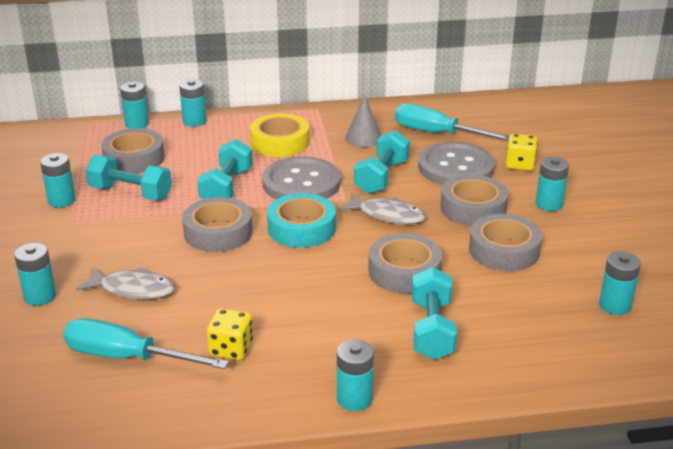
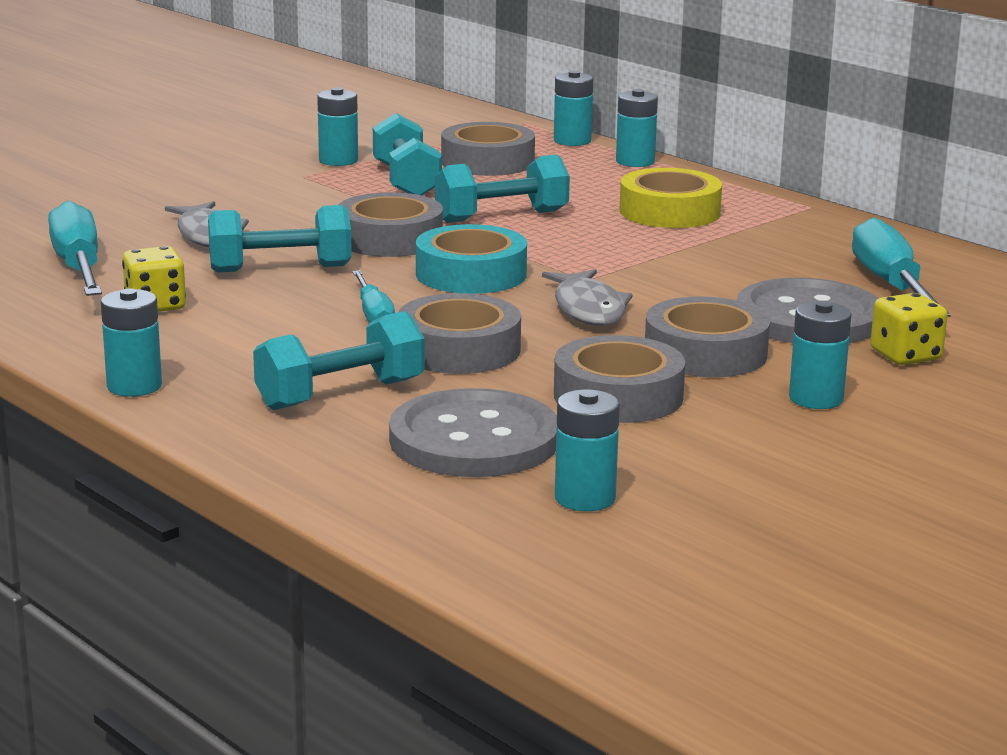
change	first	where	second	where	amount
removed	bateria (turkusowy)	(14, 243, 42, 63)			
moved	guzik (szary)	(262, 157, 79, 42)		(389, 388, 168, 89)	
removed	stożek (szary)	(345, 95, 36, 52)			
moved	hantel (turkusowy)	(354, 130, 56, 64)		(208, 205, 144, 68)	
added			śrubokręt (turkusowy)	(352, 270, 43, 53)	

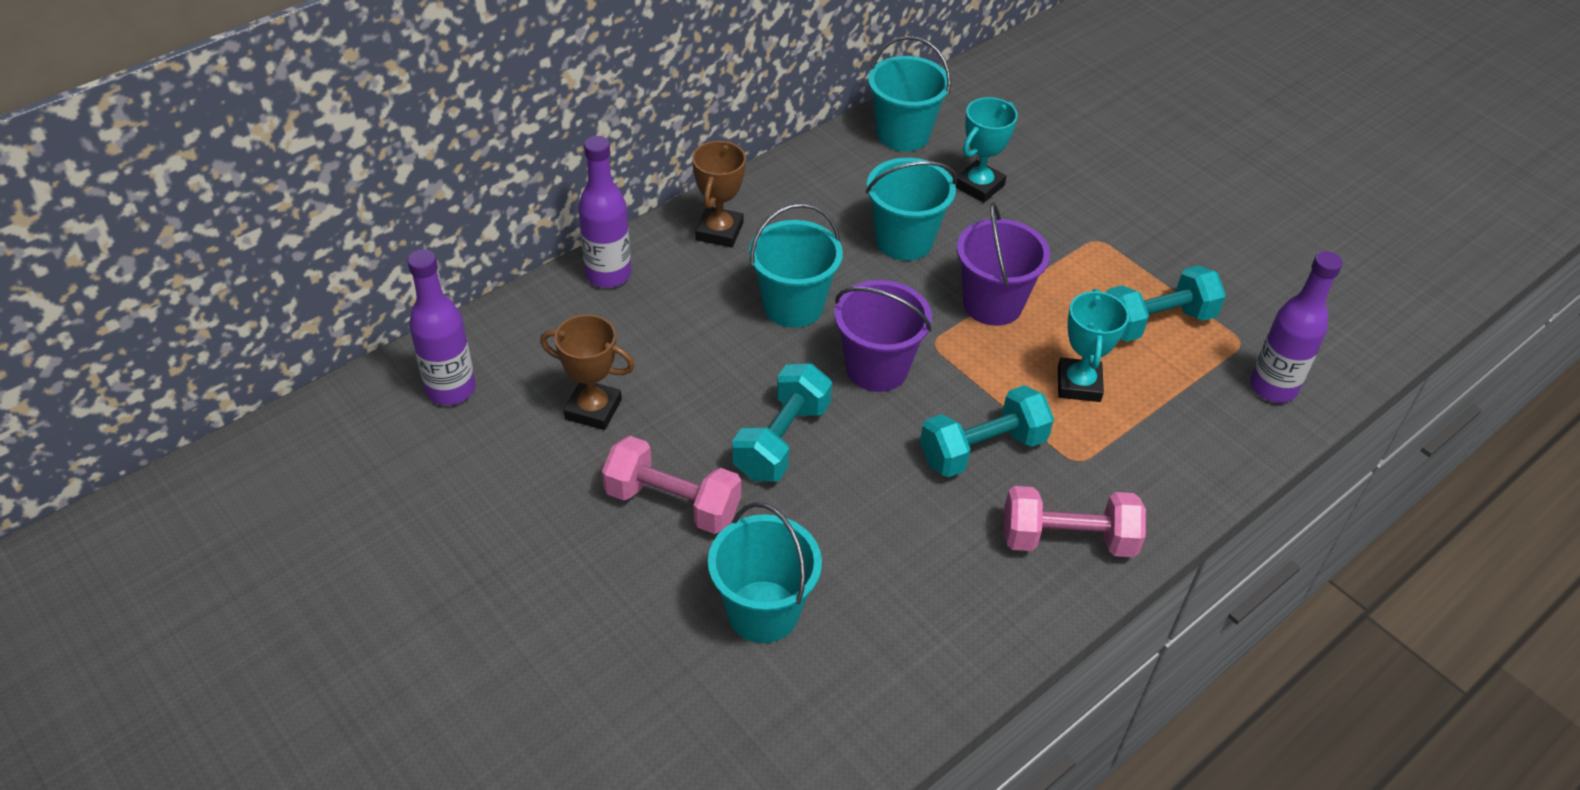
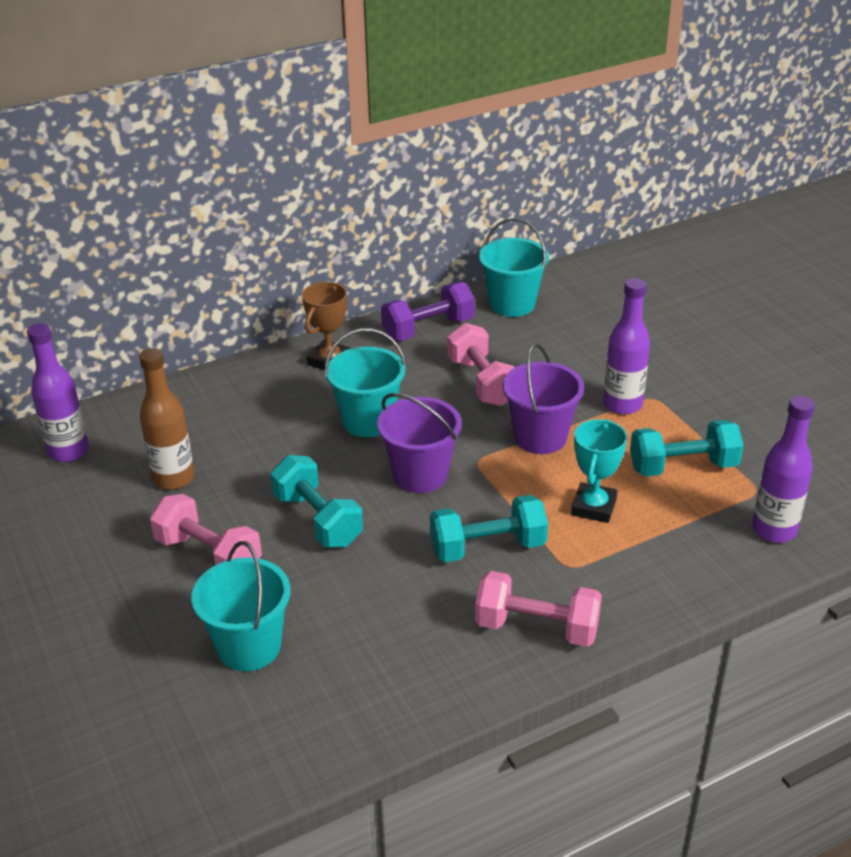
change	first	where	second	where	amount
replaced	puchar (brązowy)	(540, 314, 95, 116)	butelka (brązowy)	(139, 348, 55, 142)	
moved	butelka (fioletowy)	(578, 136, 53, 152)		(603, 278, 47, 136)	
turned	hantel (turkusowy)	(732, 363, 100, 119)		(270, 455, 93, 92)	75 degrees counterclockwise
replaced	wiadro (turkusowy)	(866, 158, 91, 103)	hantel (różowy)	(447, 323, 68, 83)	
removed	puchar (turkusowy)	(956, 97, 62, 106)			
added			hantel (fioletowy)	(381, 282, 94, 59)	

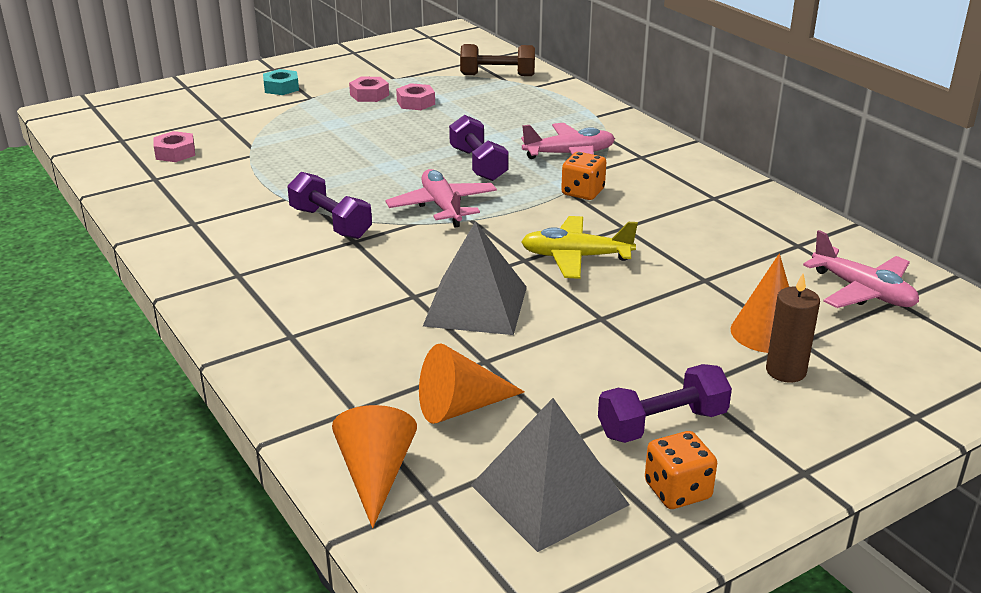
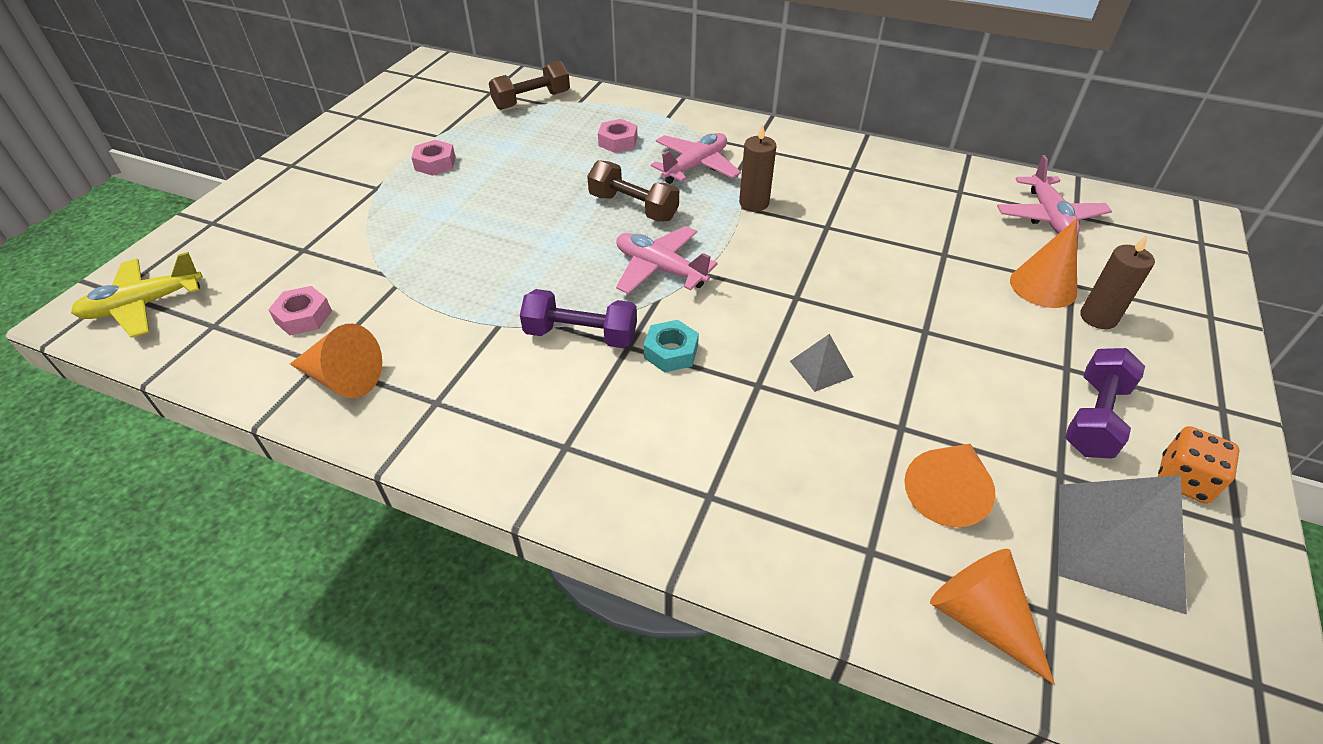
change	first	where	second	where	amount
moved	nakrętka (turkusowy)	(263, 69, 36, 26)		(644, 320, 55, 52)	
moved	nakrętka (różowy)	(396, 83, 39, 27)		(598, 119, 40, 34)	
resized	piramida (szary)	(423, 221, 104, 114)		(790, 334, 63, 58)	x0.50
recoloured	hantel (fioletowy)	(449, 115, 60, 66)	hantel (brązowy)	(587, 160, 92, 62)	
moved	samolot (żółty)	(521, 216, 117, 63)		(71, 252, 132, 86)	
replaced	kostka do gry (pomarańczowy)	(561, 152, 45, 48)	świeca (brązowy)	(739, 124, 37, 87)	
turned	samolot (różowy)	(803, 230, 116, 78)		(997, 155, 115, 80)	75 degrees clockwise
added			stożek (pomarańczowy)	(290, 324, 92, 74)	

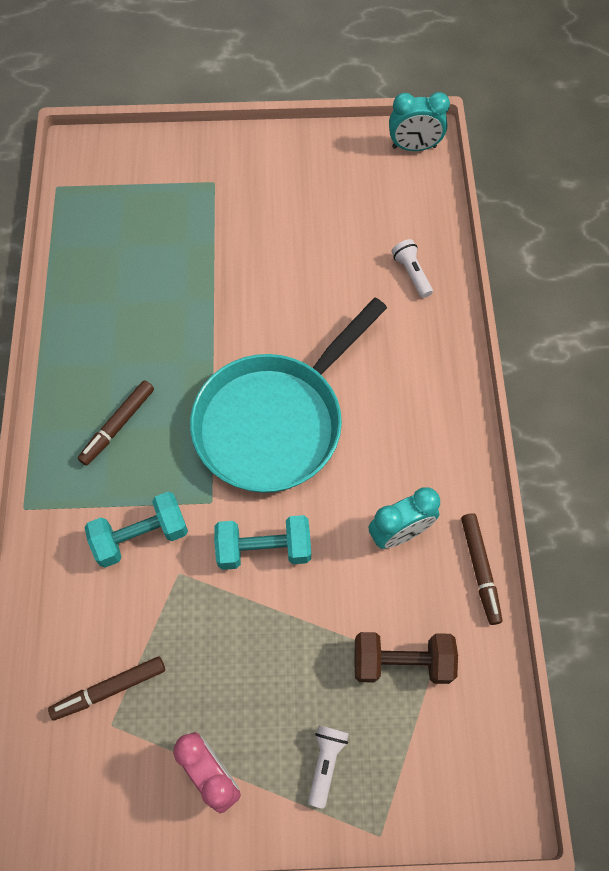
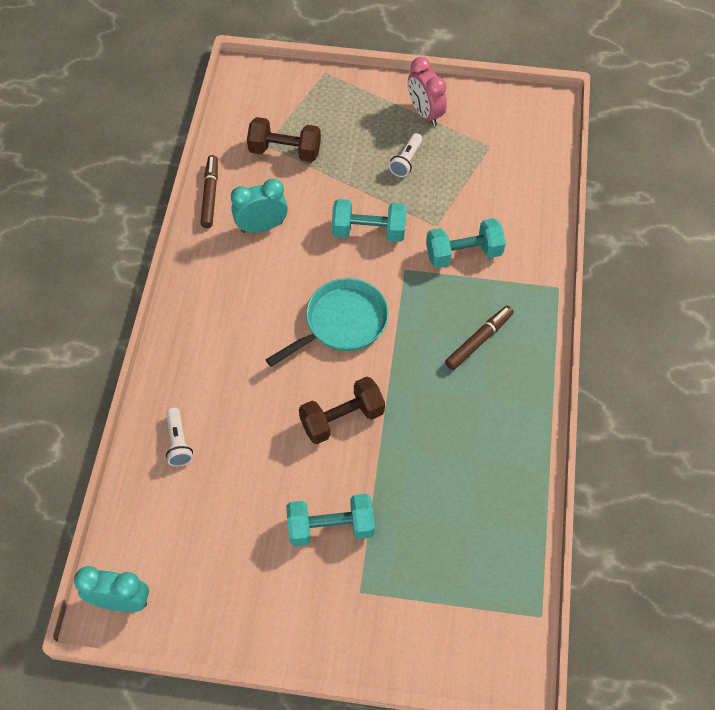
change	first	where	second	where	amount
removed	flamaster (brązowy)	(48, 656, 117, 64)			
resized	patelnia (turkusowy)	(190, 298, 197, 195)		(265, 278, 124, 89)	x0.64
moved	latarka (biały)	(308, 726, 41, 83)		(389, 133, 33, 44)	
added			hantel (turkusowy)	(286, 494, 89, 52)	
added			hantel (brązowy)	(299, 377, 86, 67)	

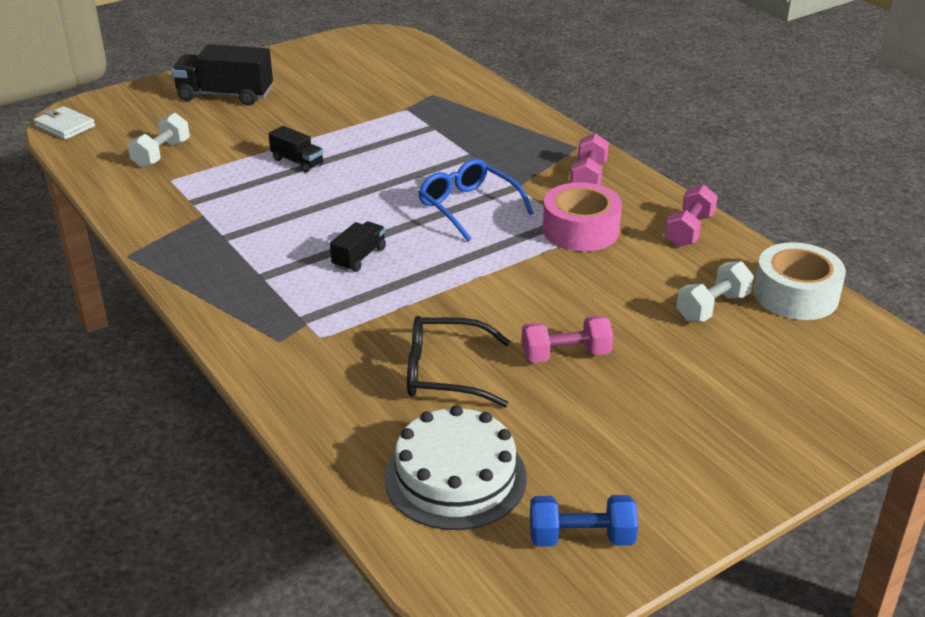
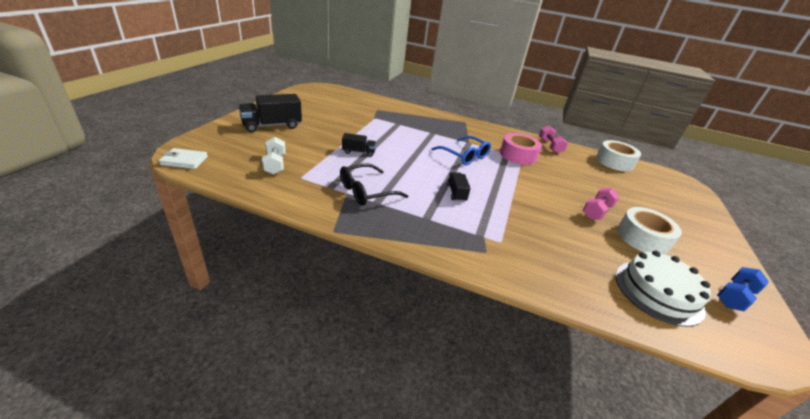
change	first	where	second	where	amount
moved	okulary (czarny)	(407, 316, 103, 91)		(340, 163, 68, 43)	
turned	okulary (niebieski)	(418, 159, 116, 82)		(431, 136, 60, 29)	150 degrees counterclockwise
removed	hantel (różowy)	(570, 133, 39, 52)			
removed	hantel (biały)	(676, 261, 78, 61)			
added			taśma klejąca (biały)	(617, 207, 65, 47)	

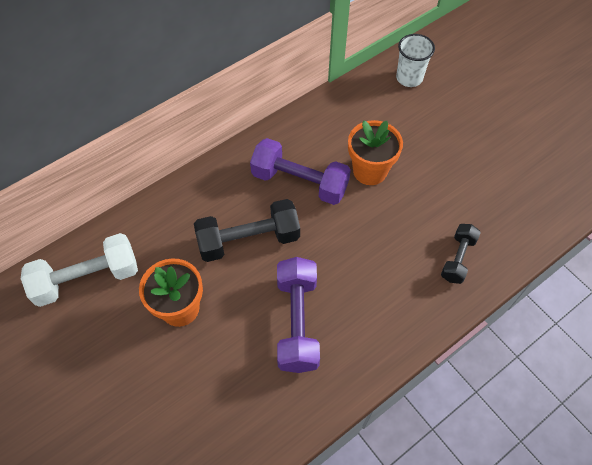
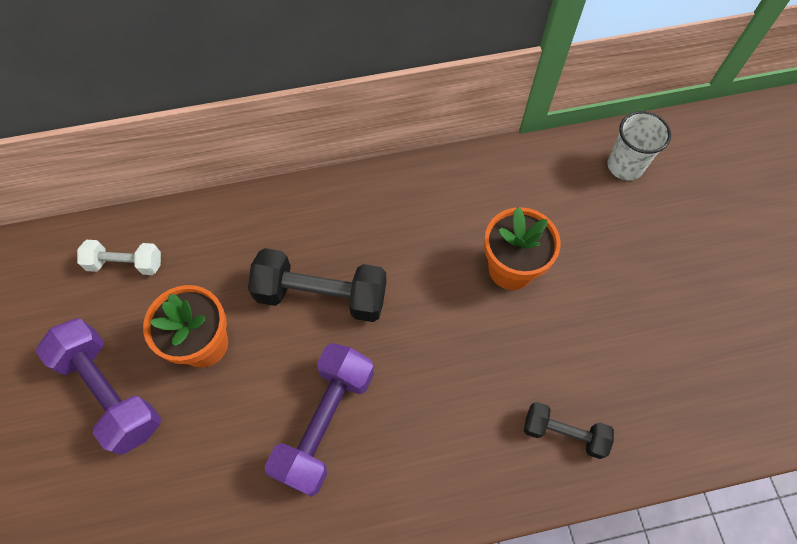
change	first	where	second	where	amount
resized	hantel (biały)	(21, 233, 117, 74)		(77, 240, 84, 35)	x0.59
moved	hantel (fioletowy)	(250, 138, 101, 67)		(36, 318, 125, 137)	
turned	hantel (czarny)	(441, 224, 40, 60)		(524, 402, 90, 57)	60 degrees clockwise

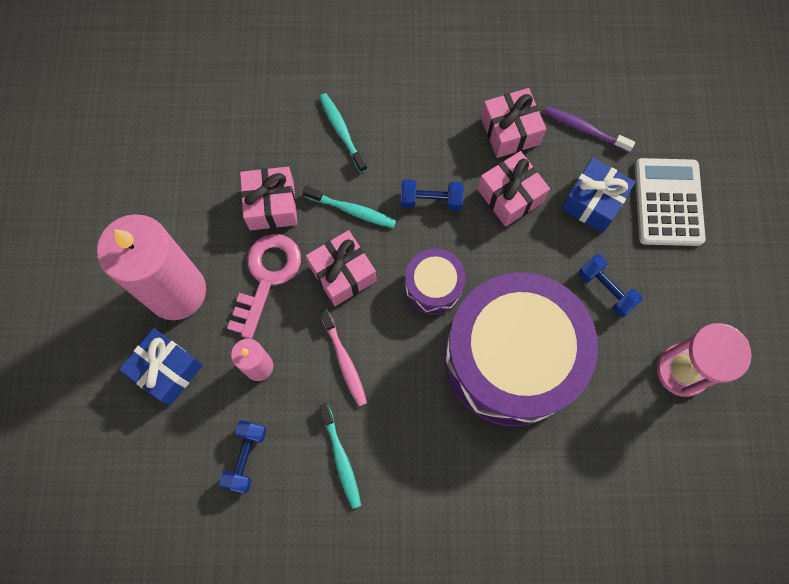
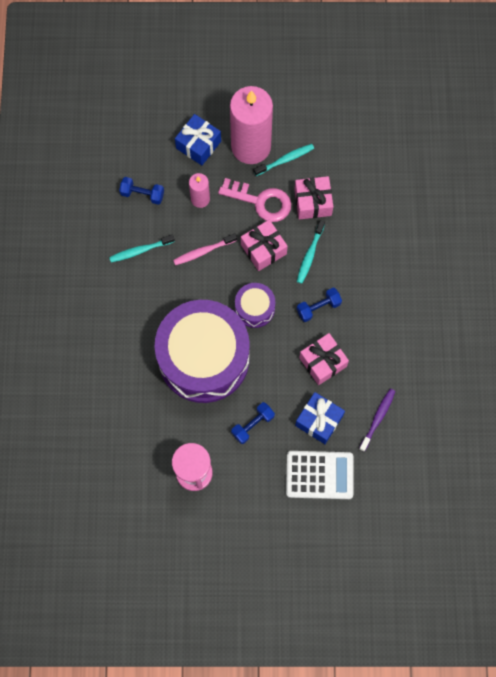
change	first	where	second	where	amount
moved	szczoteczka do zębów (turkusowy)	(319, 93, 48, 80)		(254, 144, 60, 32)	
turned	hantel (niebieski)	(401, 179, 63, 32)		(297, 288, 45, 34)	60 degrees clockwise
removed	prezent (różowy)	(481, 88, 65, 70)			

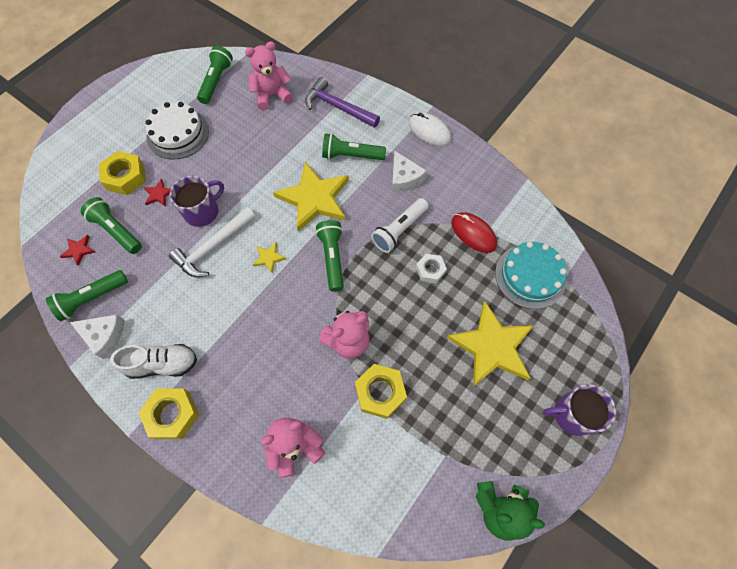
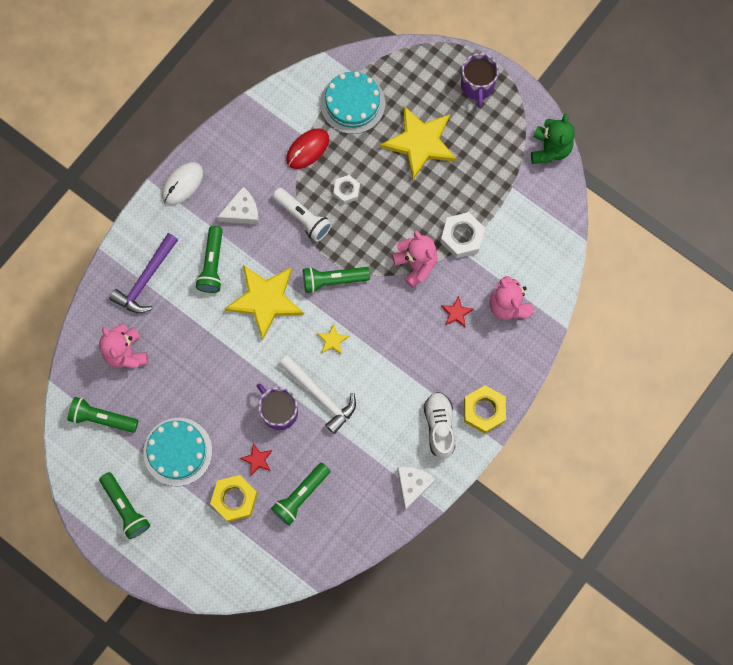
change	first	where	second	where	amount
moved	latarka (zielony)	(46, 270, 82, 51)		(99, 472, 51, 67)	
moved	gwiazda (czerwony)	(60, 235, 35, 31)		(441, 296, 32, 31)	
recoloured	tort (biały)	(146, 102, 63, 57)	tort (turkusowy)	(143, 418, 69, 68)	
recoloured	nakrętka (żółty)	(355, 364, 52, 55)	nakrętka (biały)	(440, 212, 45, 46)	

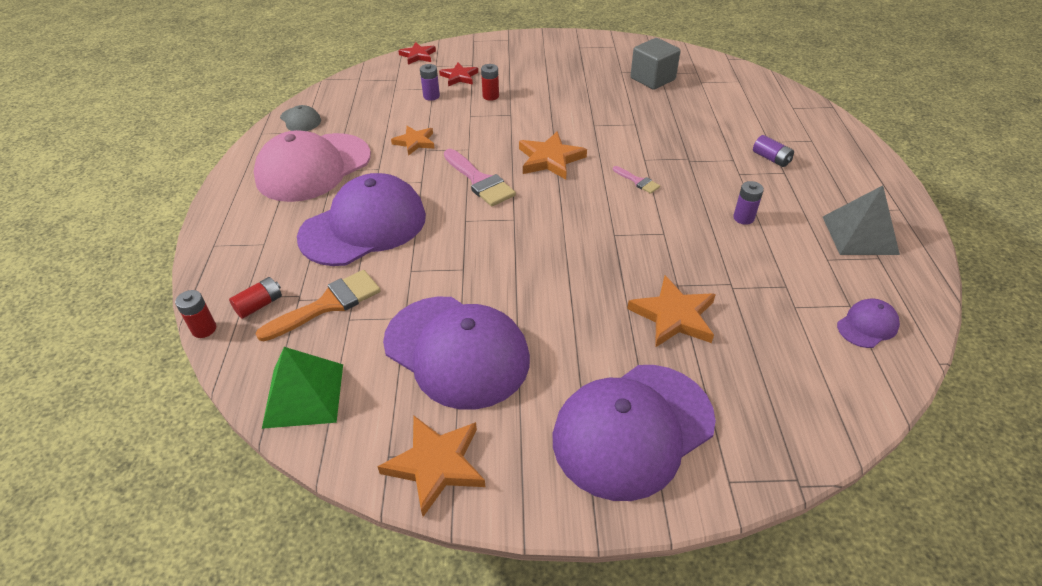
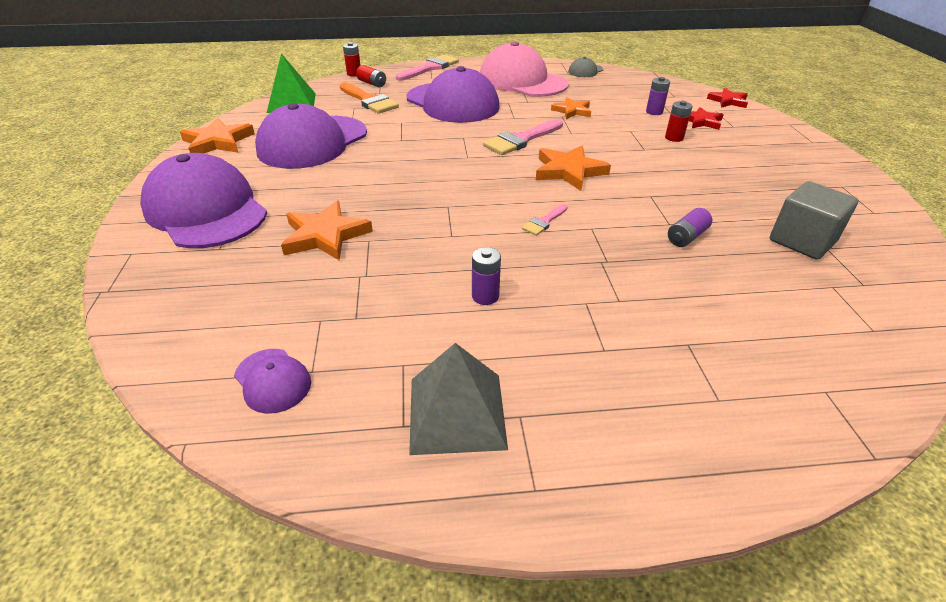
change	first	where	second	where	amount
moved	bateria (fioletowy)	(753, 135, 41, 32)		(668, 208, 44, 39)	
added			pędzel (różowy)	(396, 55, 63, 26)	

